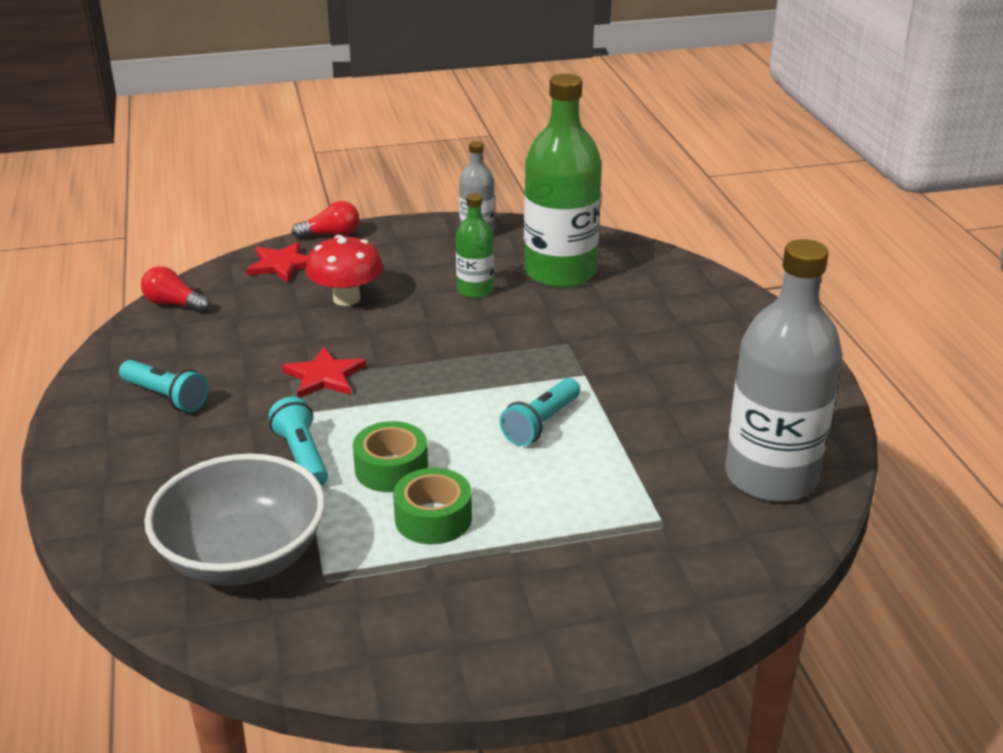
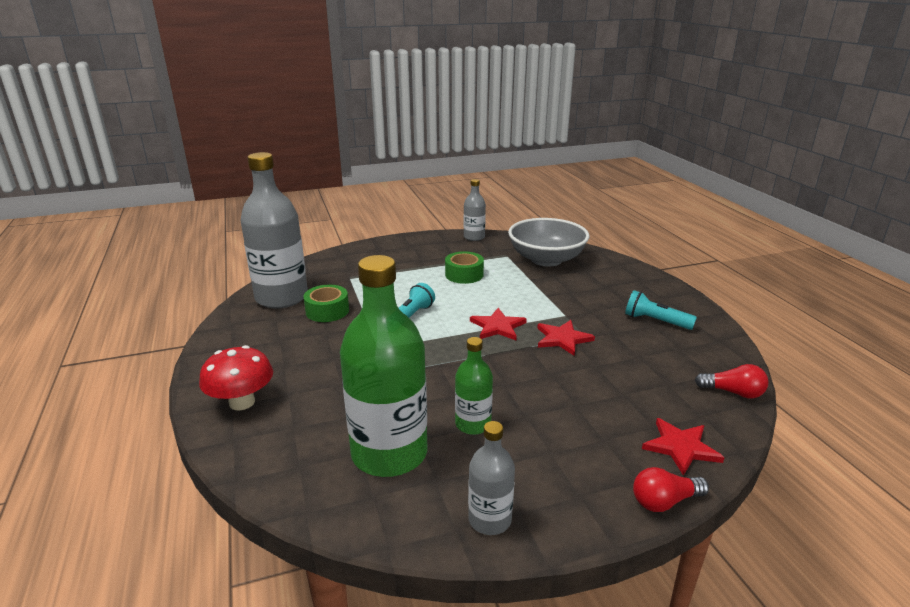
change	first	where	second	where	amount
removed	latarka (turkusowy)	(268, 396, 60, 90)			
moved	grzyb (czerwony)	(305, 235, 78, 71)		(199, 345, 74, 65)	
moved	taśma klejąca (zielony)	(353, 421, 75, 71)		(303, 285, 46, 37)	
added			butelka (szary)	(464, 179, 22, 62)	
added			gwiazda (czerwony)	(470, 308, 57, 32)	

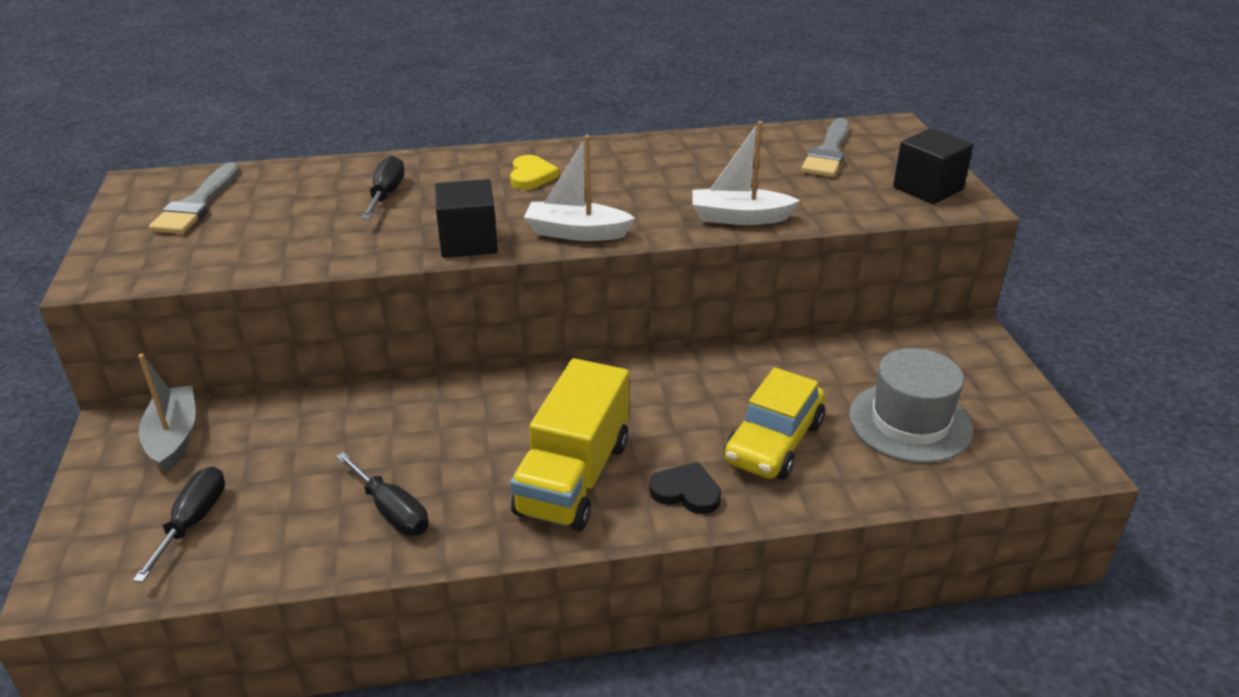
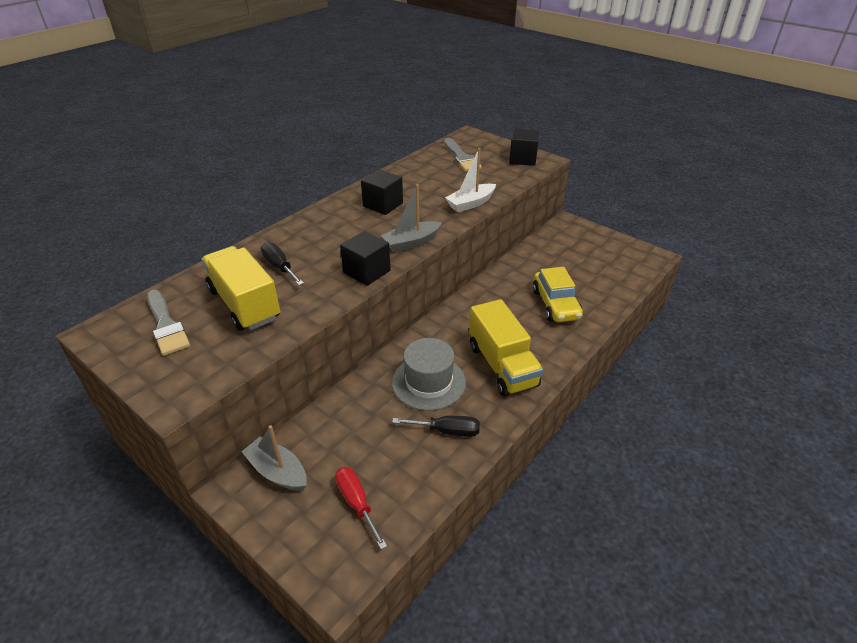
change	first	where	second	where	amount
recoloured	śrubokręt (czarny)	(133, 467, 92, 116)	śrubokręt (czerwony)	(335, 467, 52, 82)	
removed	serce (żółty)	(510, 155, 49, 35)			
recoloured	łódka (biały)	(524, 135, 111, 106)	łódka (szary)	(381, 184, 61, 68)	
removed	serce (czarny)	(649, 462, 72, 52)			
moved	kapelusz (szary)	(849, 348, 124, 115)		(392, 338, 74, 73)	
added			ciężarówka (żółty)	(201, 246, 79, 85)	
added			sześcian (czarny)	(361, 169, 42, 46)	

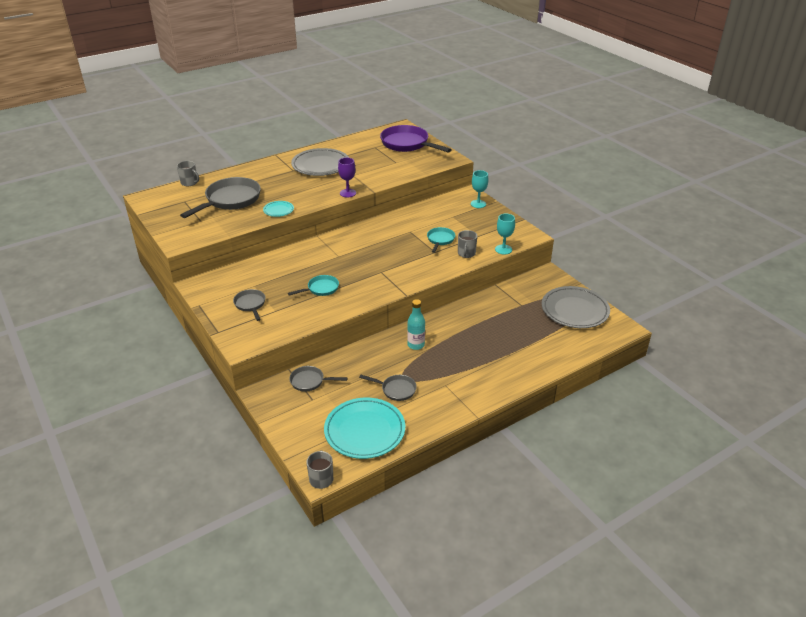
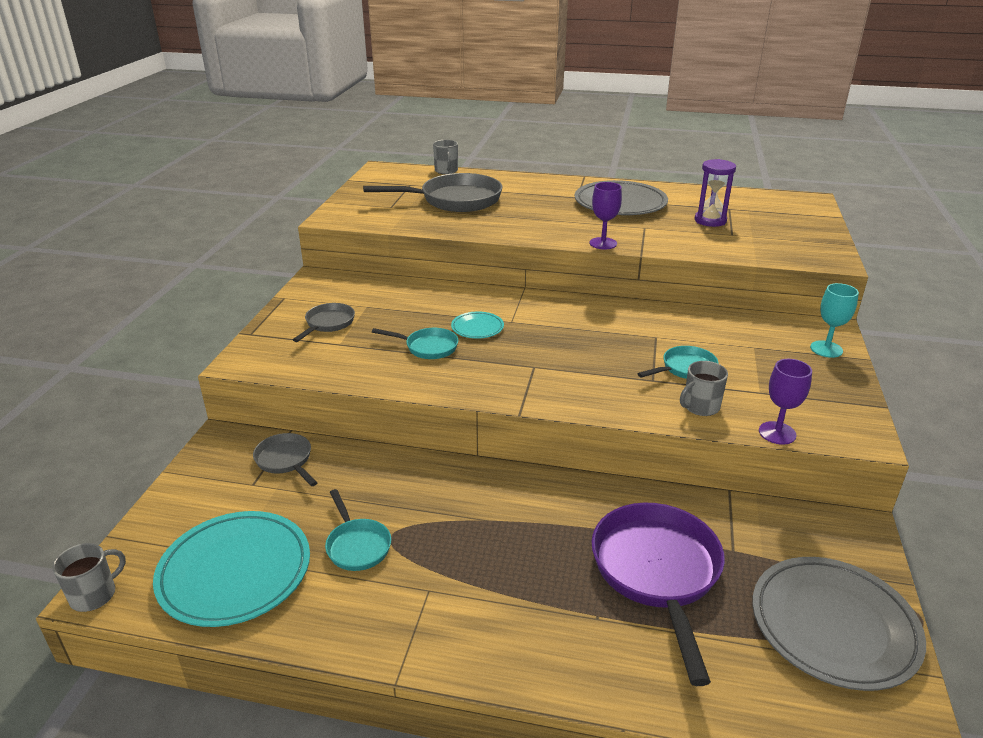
change	first	where	second	where	amount
moved	talerz (turkusowy)	(263, 201, 31, 16)		(451, 311, 53, 28)	
recoloured	patelnia (szary)	(359, 375, 58, 26)	patelnia (turkusowy)	(325, 489, 66, 82)	
moved	patelnia (fioletowy)	(380, 125, 72, 27)		(591, 503, 134, 183)	
removed	butelka (turkusowy)	(407, 299, 18, 51)			
recoloured	kielich (turkusowy)	(495, 214, 20, 41)	kielich (fioletowy)	(759, 359, 53, 86)	
added			klepsydra (fioletowy)	(695, 159, 41, 68)	

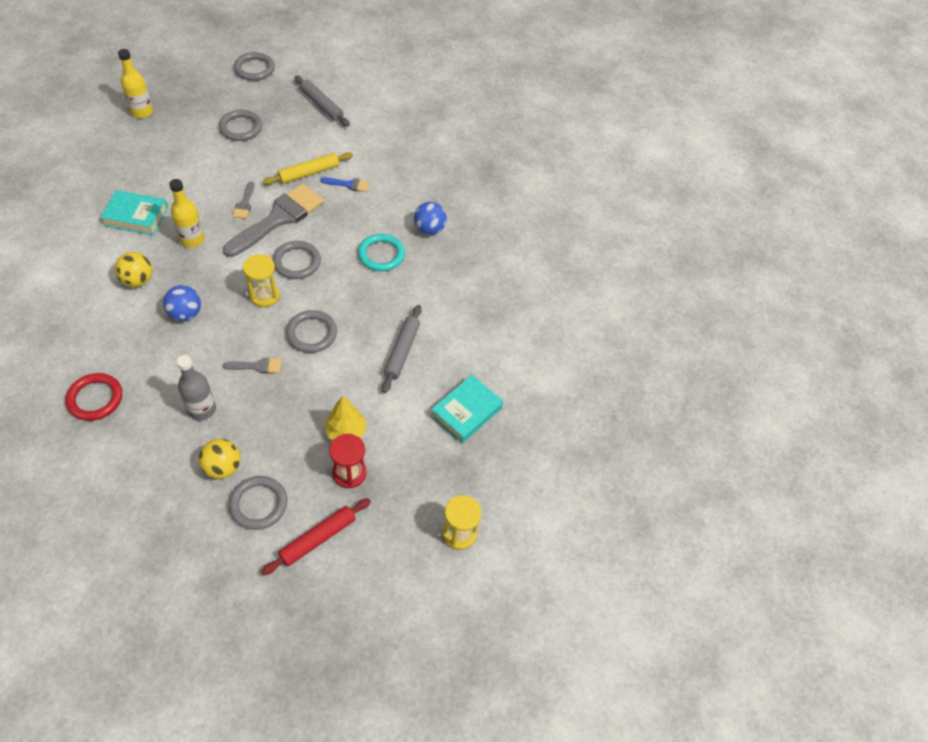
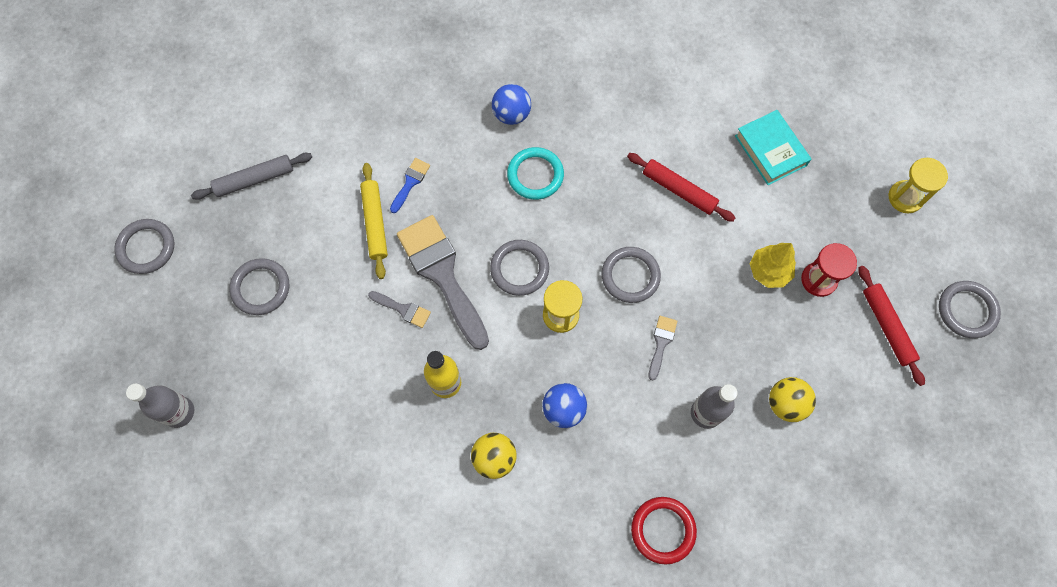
change	first	where	second	where	amount
removed	książka (turkusowy)	(100, 190, 68, 45)			
recoloured	butelka (żółty)	(118, 49, 35, 69)	butelka (szary)	(126, 383, 68, 45)	
moved	pierścień (szary)	(229, 476, 58, 54)		(939, 281, 62, 57)	
recoloured	wałek do ciasta (szary)	(382, 305, 40, 88)	wałek do ciasta (czerwony)	(627, 153, 108, 69)	

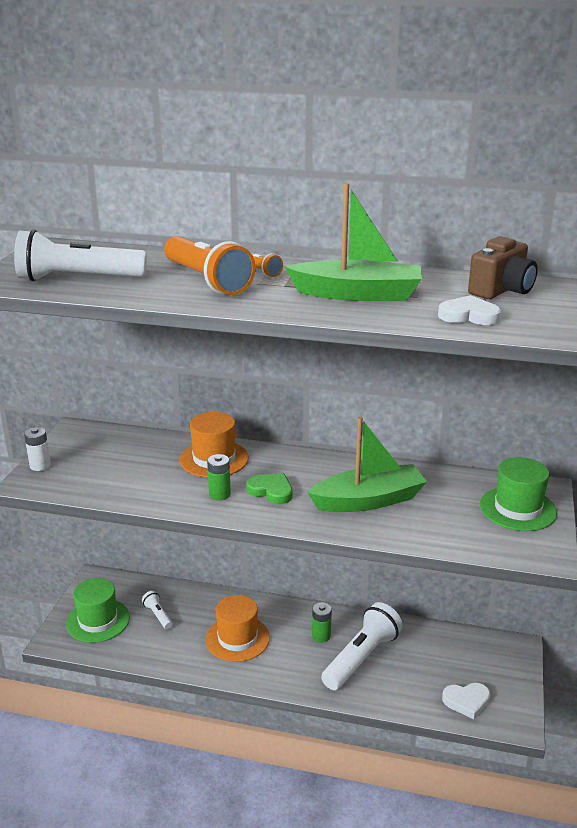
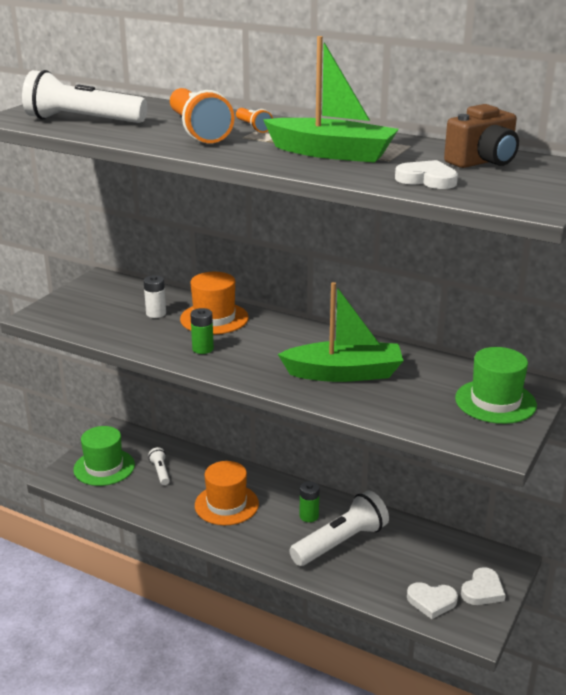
change	first	where	second	where	amount
moved	bateria (biały)	(24, 427, 27, 44)		(144, 275, 22, 43)	
removed	serce (zielony)	(246, 473, 46, 31)			
added			serce (biały)	(461, 567, 44, 38)	

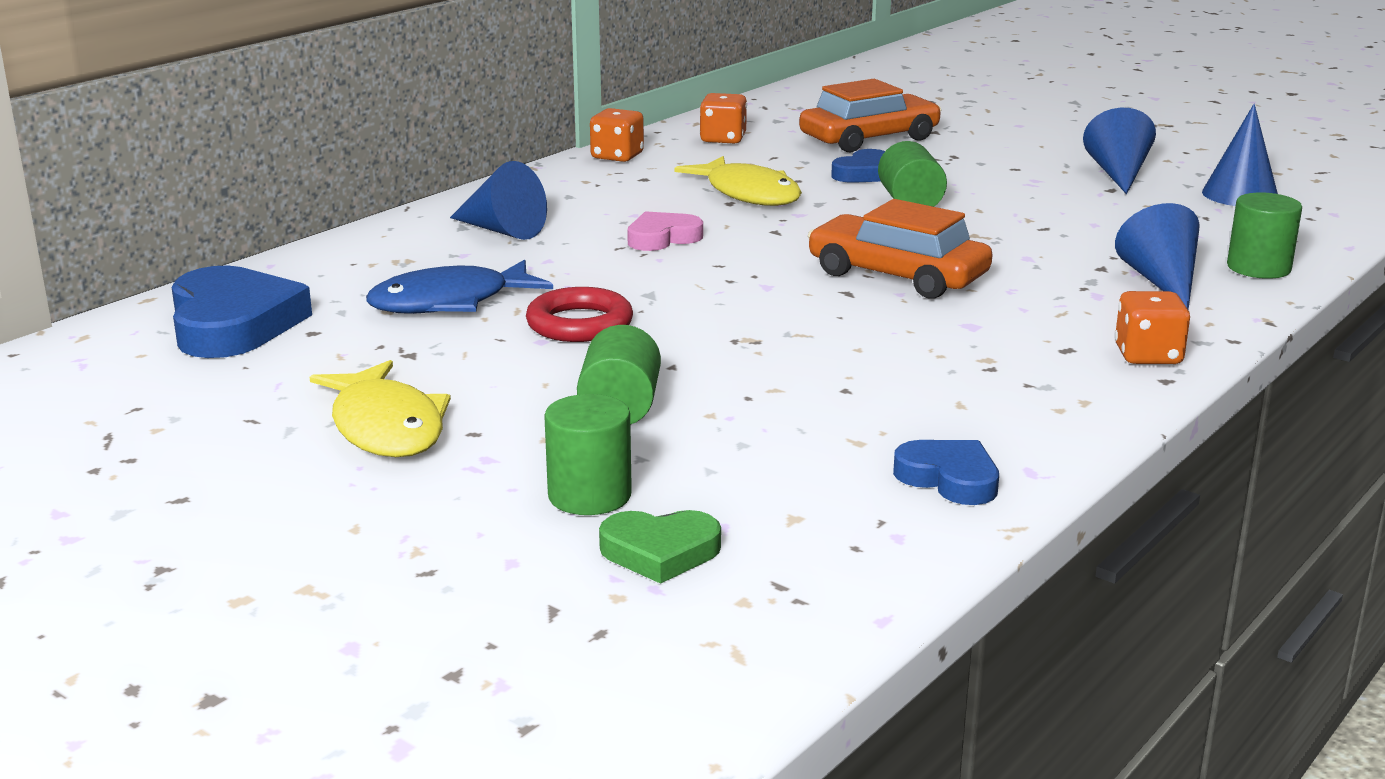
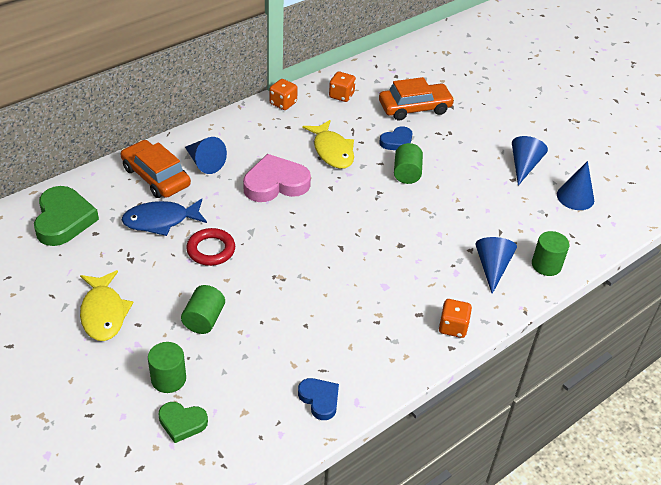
change	first	where	second	where	amount
recoloured	serce (niebieski)	(171, 266, 141, 92)	serce (zielony)	(34, 186, 65, 60)	
resized	serce (różowy)	(627, 211, 76, 40)		(243, 154, 68, 48)	x1.76
moved	samochód (pomarańczowy)	(808, 199, 185, 100)		(120, 140, 71, 58)	

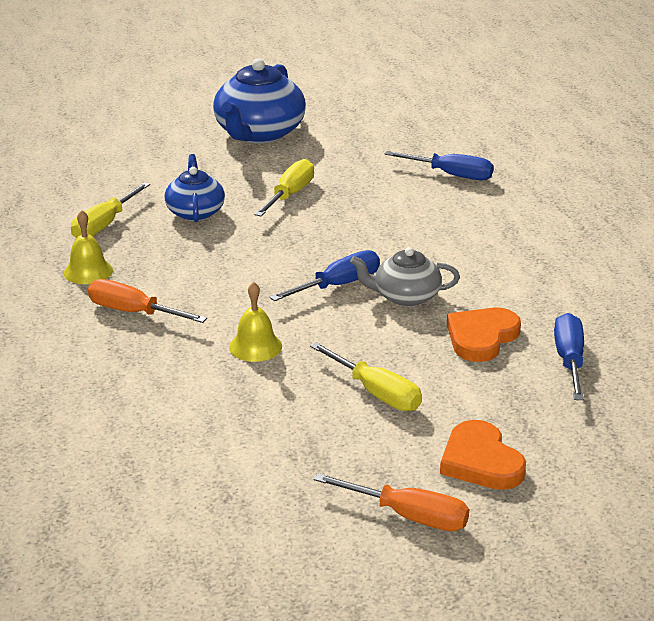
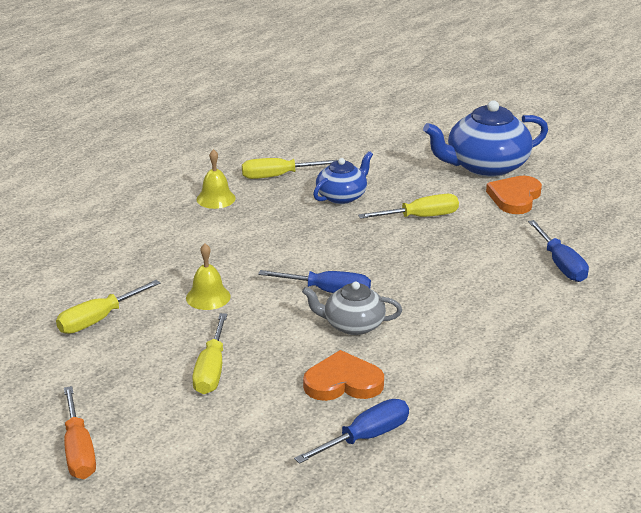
change	first	where	second	where	amount
removed	śrubokręt (pomarańczowy)	(88, 279, 119, 44)			
turned	imbryk (szary)	(350, 247, 110, 60)		(302, 281, 100, 54)	45 degrees counterclockwise
moved	serce (pomarańczowy)	(440, 420, 86, 70)		(486, 176, 56, 38)	
added			śrubokręt (żółty)	(56, 280, 104, 54)	

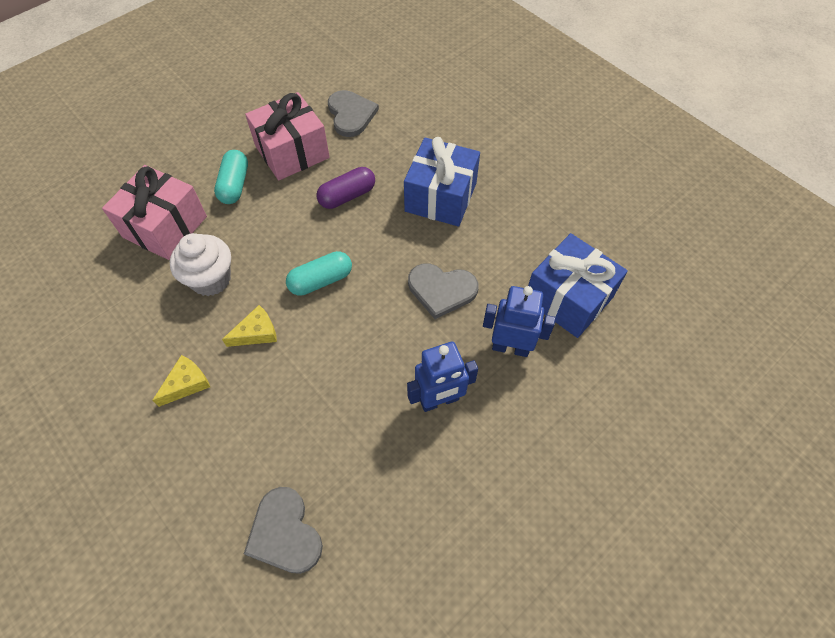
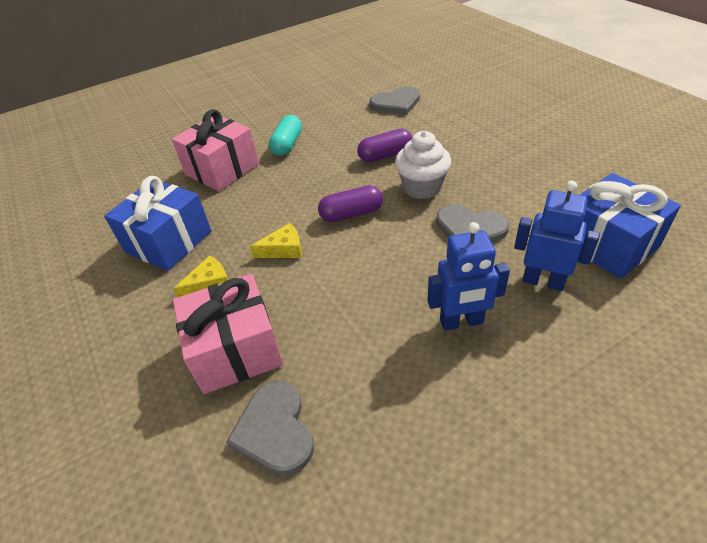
change	first	where	second	where	amount
moved	muffinka (biały)	(170, 233, 61, 63)		(395, 131, 56, 68)	
moved	prezent (różowy)	(245, 92, 85, 88)		(173, 274, 110, 120)	
recoloured	kapsułka (turkusowy)	(286, 251, 66, 45)	kapsułka (fioletowy)	(318, 185, 65, 37)	
turned	serce (szary)	(328, 90, 51, 47)		(369, 87, 51, 28)	75 degrees clockwise
moved	prezent (niebieski)	(404, 137, 76, 89)		(104, 176, 108, 95)	

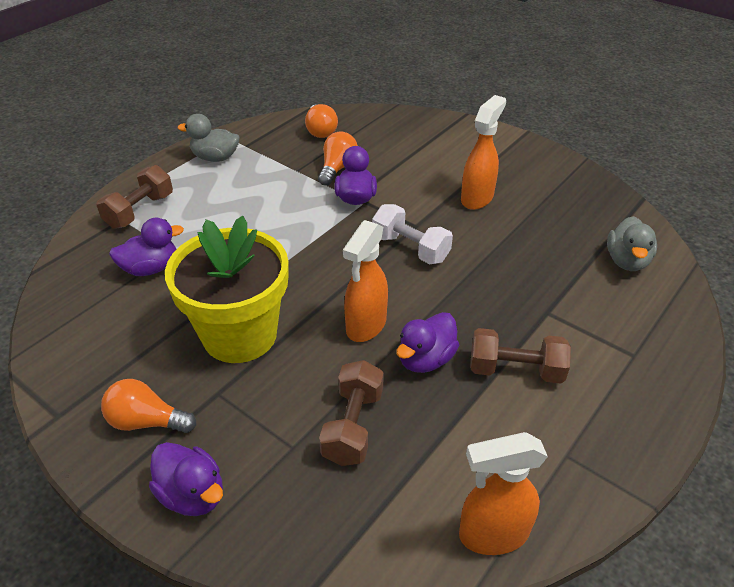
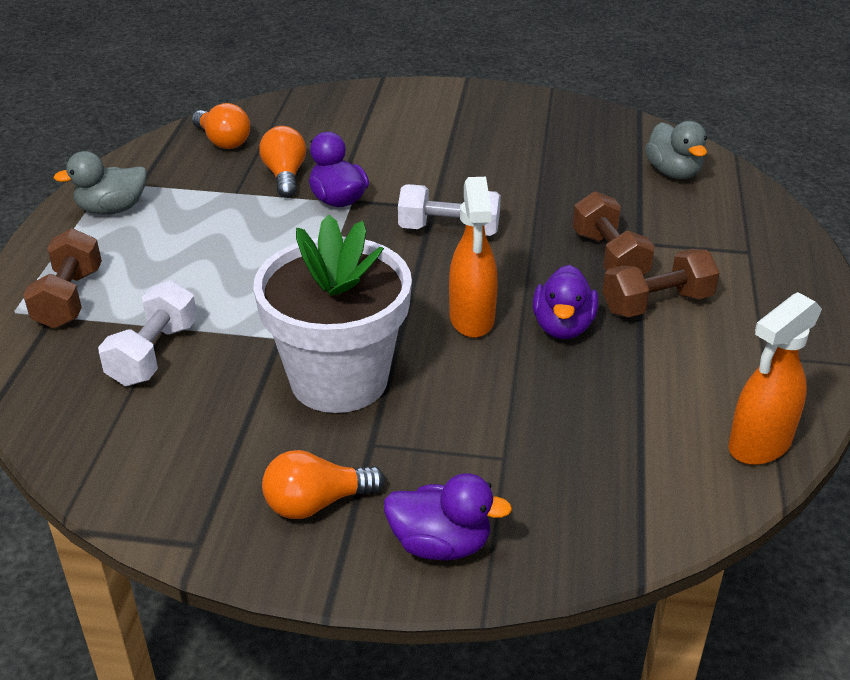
change	first	where	second	where	amount
replaced	kaczka (fioletowy)	(109, 218, 75, 58)	hantel (biały)	(98, 280, 99, 106)	
recoloured	doniczka (żółty)	(165, 216, 123, 147)	doniczka (biały)	(253, 214, 159, 199)	
moved	hantel (brązowy)	(319, 360, 65, 106)		(572, 191, 83, 84)	
removed	spryskiwacz (pomarańczowy)	(461, 95, 45, 115)			

